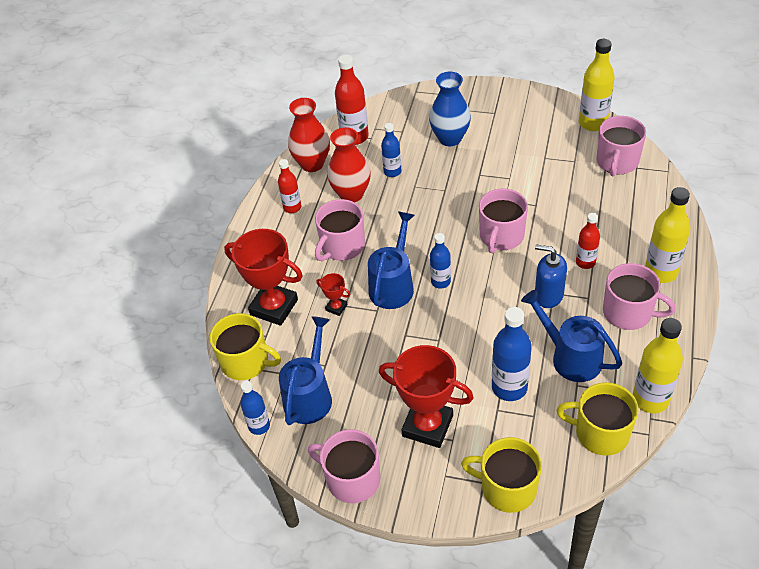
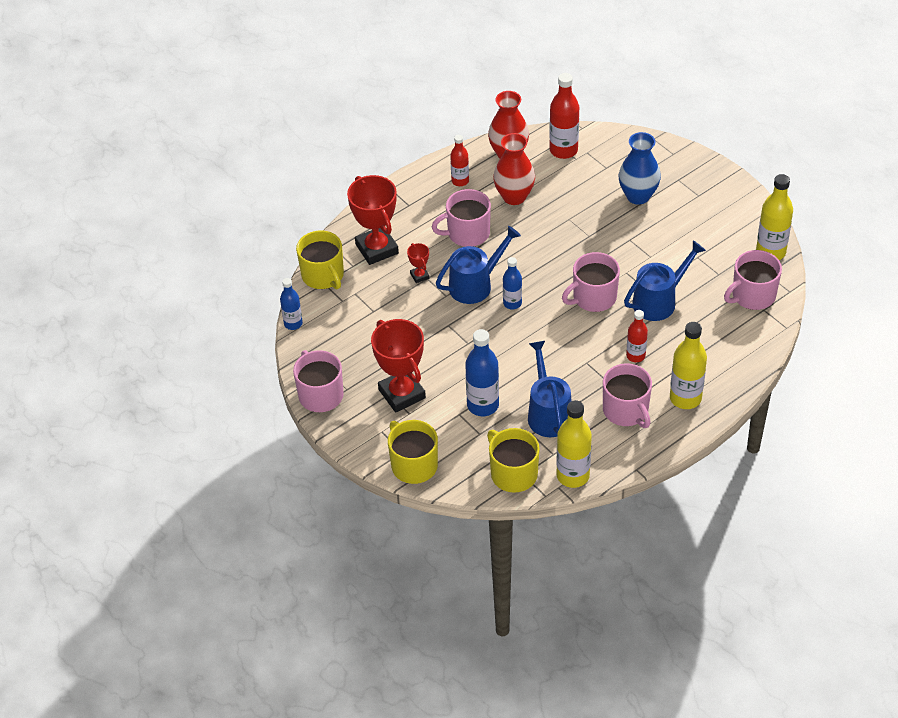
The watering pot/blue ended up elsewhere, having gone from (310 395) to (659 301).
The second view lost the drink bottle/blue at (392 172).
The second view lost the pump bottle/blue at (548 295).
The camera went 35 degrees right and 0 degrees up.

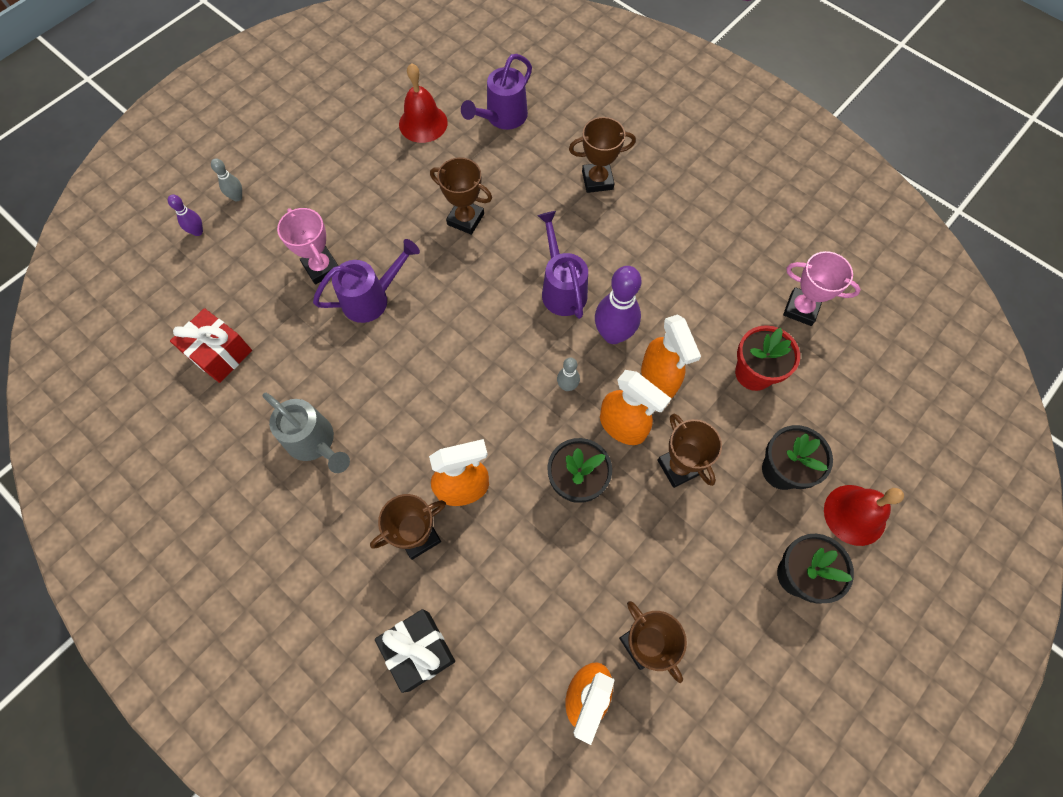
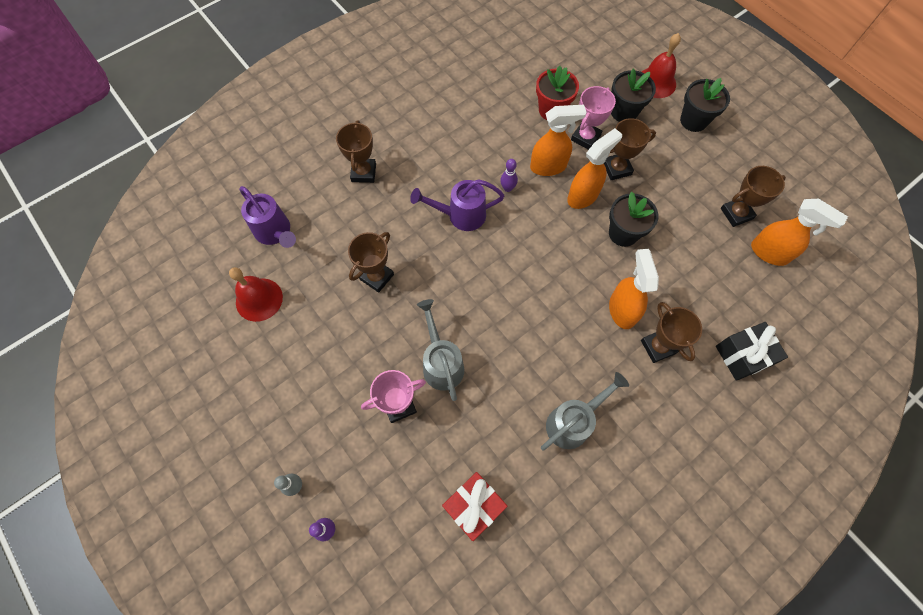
What was the watering pot/purple at (372 299) turned into the watering pot/ash-grey at (441 363).
The second view lost the tenpin/ash-grey at (567 386).
The size of the tenpin/purple at (613 334) changed by a factor of 0.50.
The prize cup/rosy ended up elsewhere, having gone from (801 309) to (585 138).
The camera went 80 degrees left and 0 degrees up.

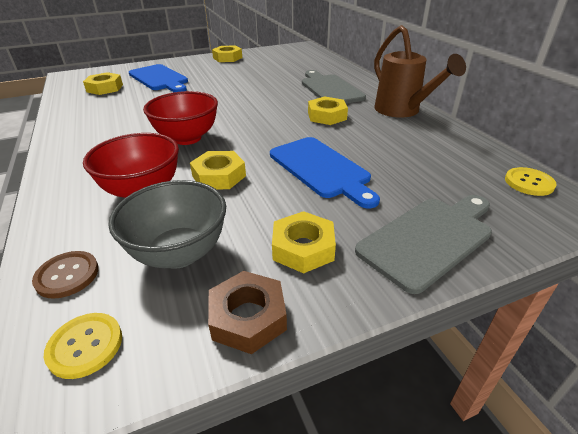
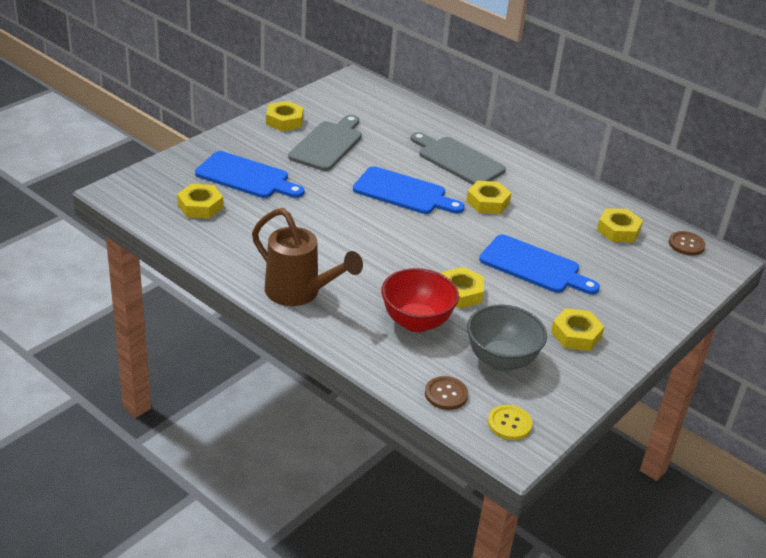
The second view lost the deep dish/red at (187 138).
The second view lost the hex nut/dark brown at (248 317).
The cutting board/ash-grey ended up elsewhere, having gone from (428 238) to (327 144).
The watering pot/dark brown ended up elsewhere, having gone from (402 111) to (300 293).
What was the sewing button/yellow at (529 183) turned into the sewing button/dark brown at (686 244).
The second view gained the cutting board/blue at (403 192).
The second view gained the hex nut/yellow at (618 230).
The camera went 30 degrees left and 0 degrees up.

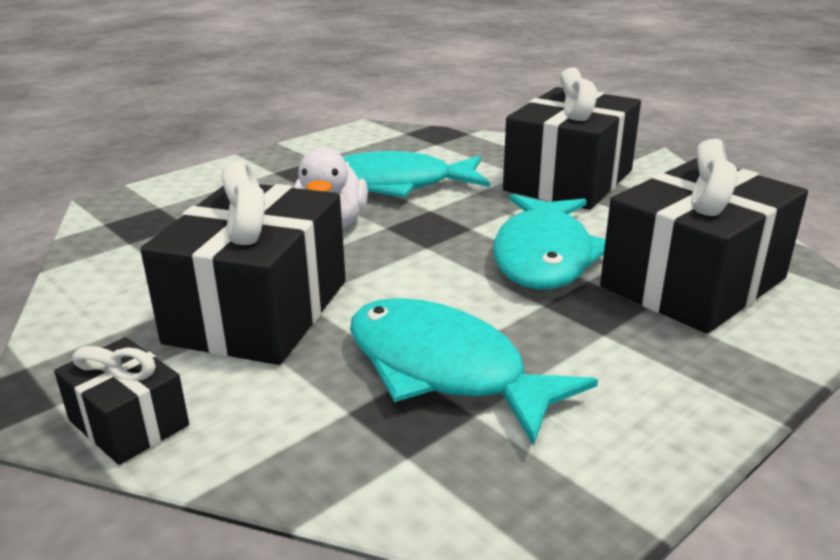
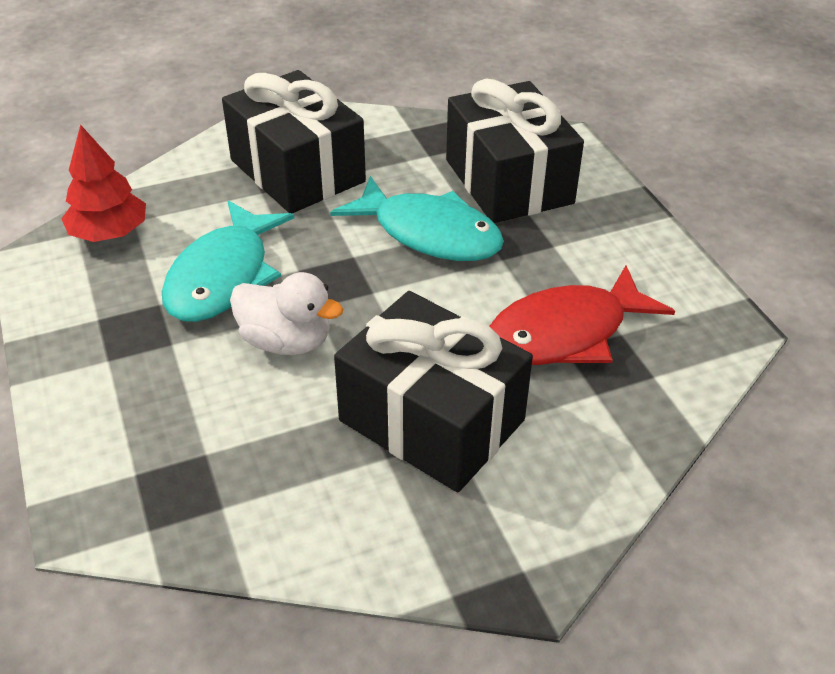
The second view lost the present/ebony at (128 423).
What was the toy fish/teal at (444 370) turned into the toy fish/red at (565 333).
The second view gained the fir tree/red at (109 233).
The camera went 70 degrees left and 15 degrees up.

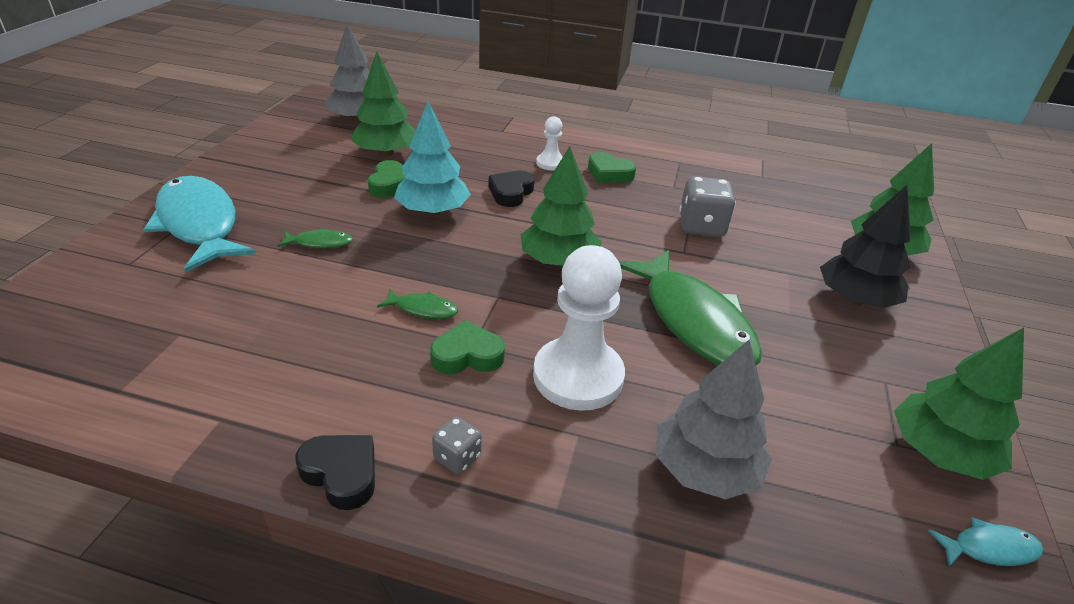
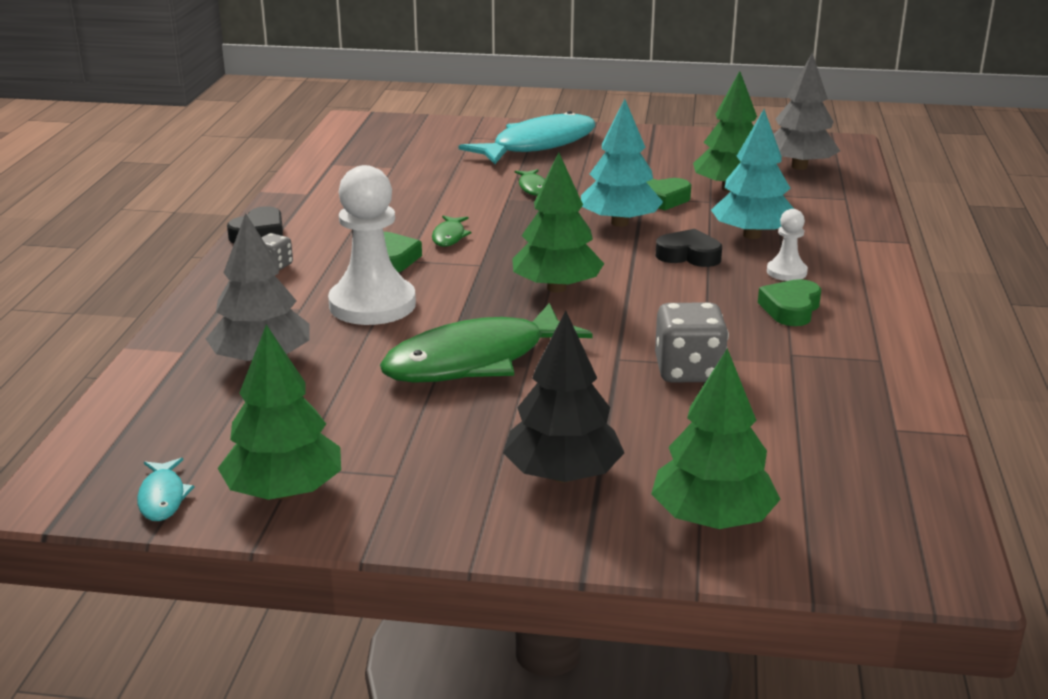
The second view gained the fir tree/teal at (752 235).
The camera went 85 degrees right and 10 degrees down.

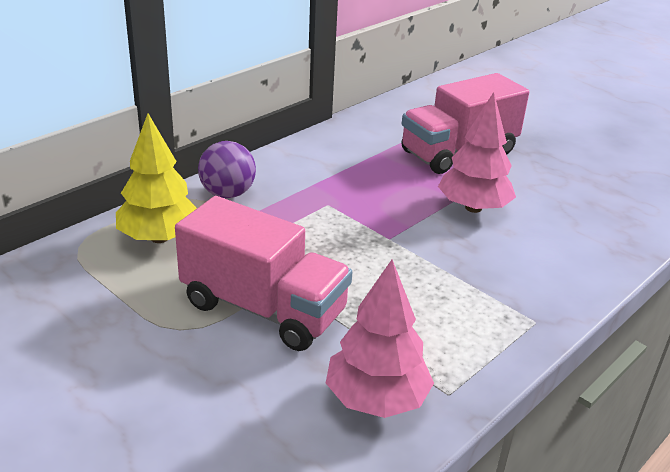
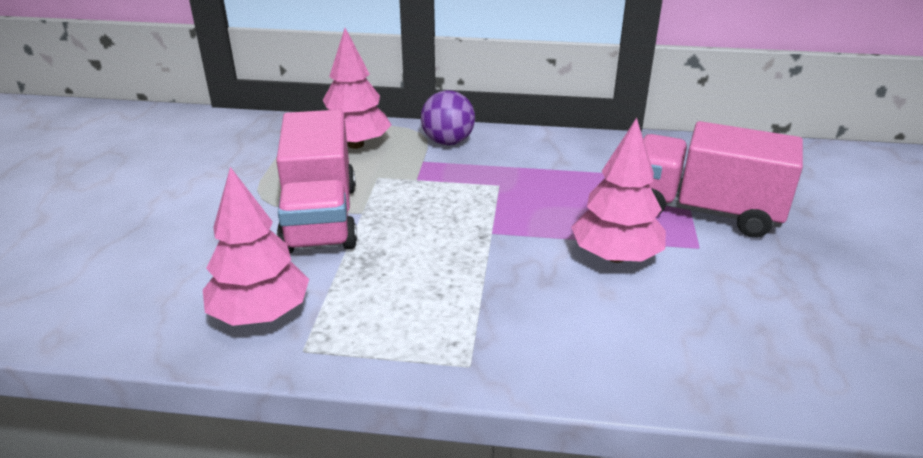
What was the fir tree/yellow at (159 237) turned into the fir tree/rosy at (356 144).
The camera went 55 degrees right and 0 degrees up.

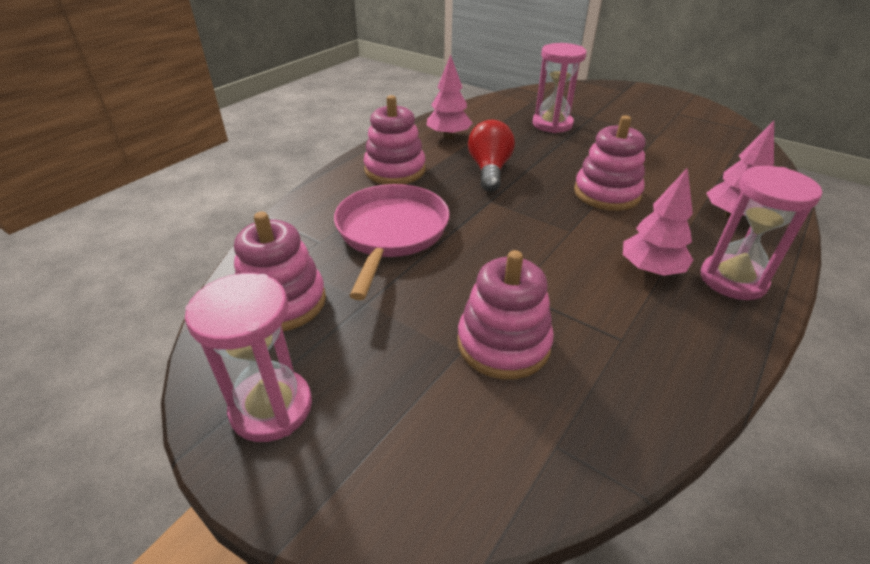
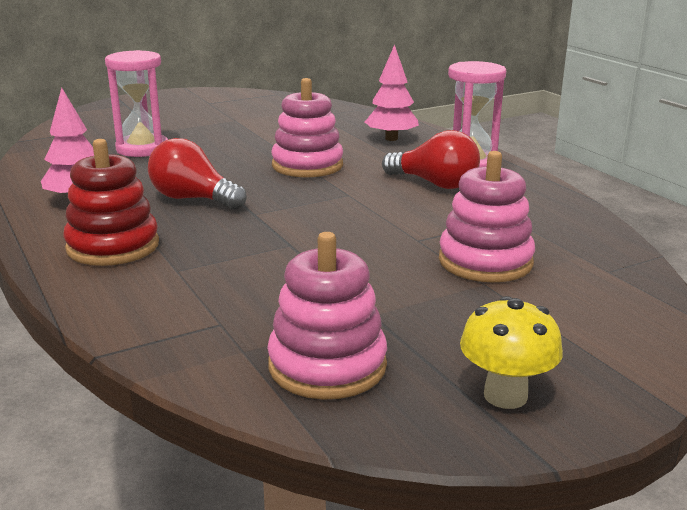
Where the sandglass/rosy stood at (271 407), the fungus/yellow came to stand at (505 395).
The second view lost the skillet/rosy at (391 233).
What was the ring stacker/rosy at (395 170) turned into the ring stacker/red at (113 246).
Where the fir tree/rosy stood at (650 270), the bulb/red came to stand at (435 184).
The camera went 65 degrees left and 15 degrees down.

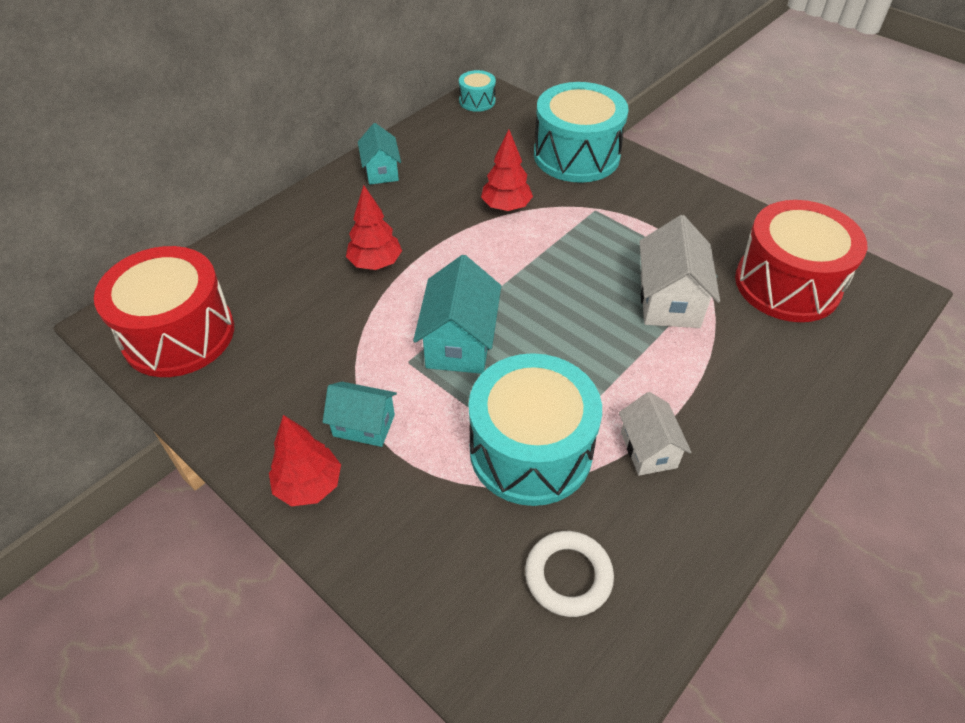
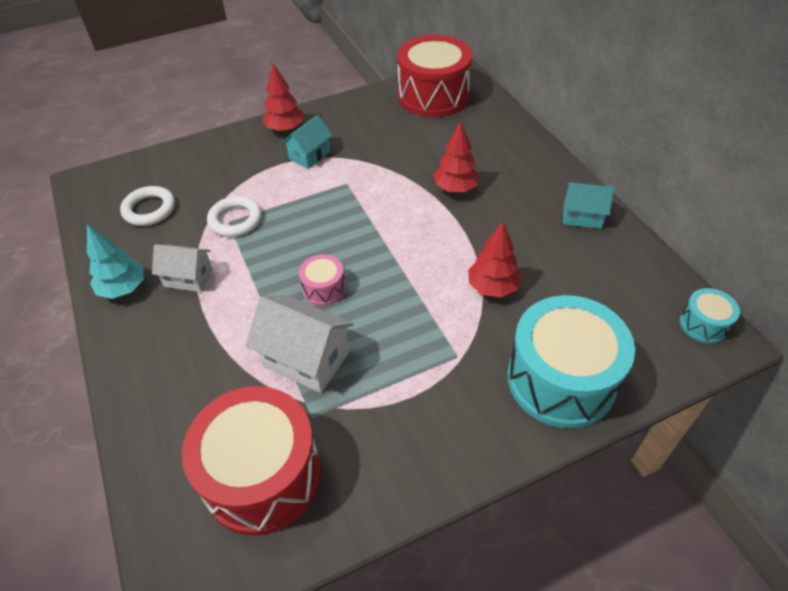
The second view lost the toy house/teal at (459 342).
Where the snare drum/teal stood at (531 450), the hoop/snow-white came to stand at (235 220).
The second view gained the fir tree/teal at (123 288).
The second view gained the snare drum/rosy at (324 288).
The camera went 115 degrees right and 0 degrees up.

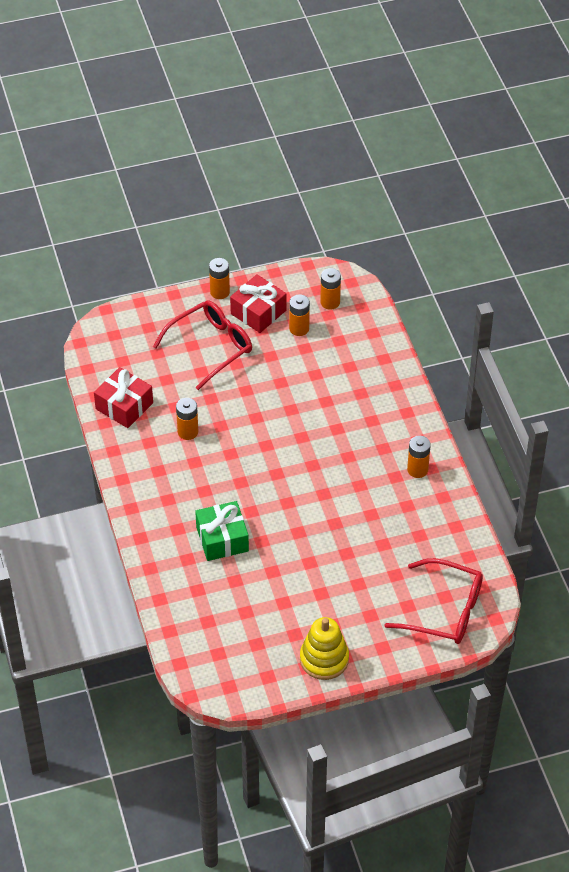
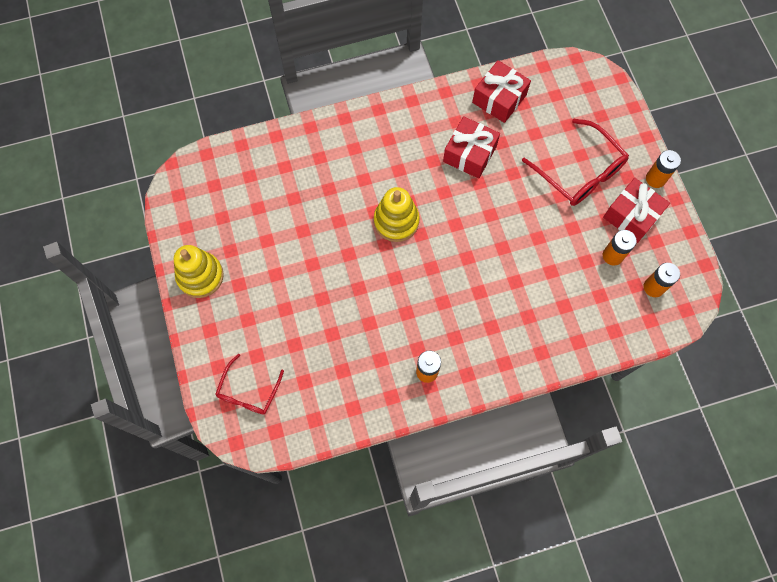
Where the AA battery/bright orange stood at (188 432), the present/red came to stand at (469 154).
The second view lost the present/emerald at (222 539).
The size of the eyeglasses/red at (444 610) changed by a factor of 0.62.
The second view gained the ring stacker/yellow at (396 221).
The camera went 90 degrees right and 20 degrees up.

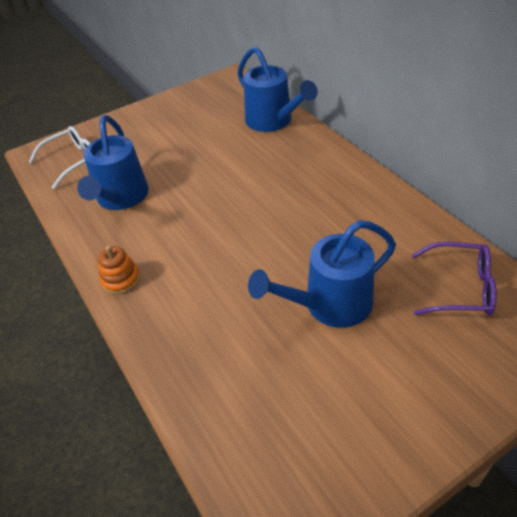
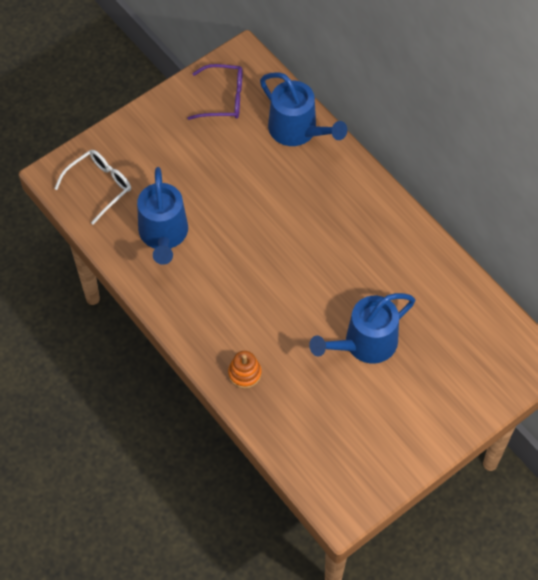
The ring stacker/bright orange ended up elsewhere, having gone from (121 280) to (244 373).
The eyeglasses/purple ended up elsewhere, having gone from (460 288) to (223 98).
The camera went 10 degrees left and 15 degrees up.

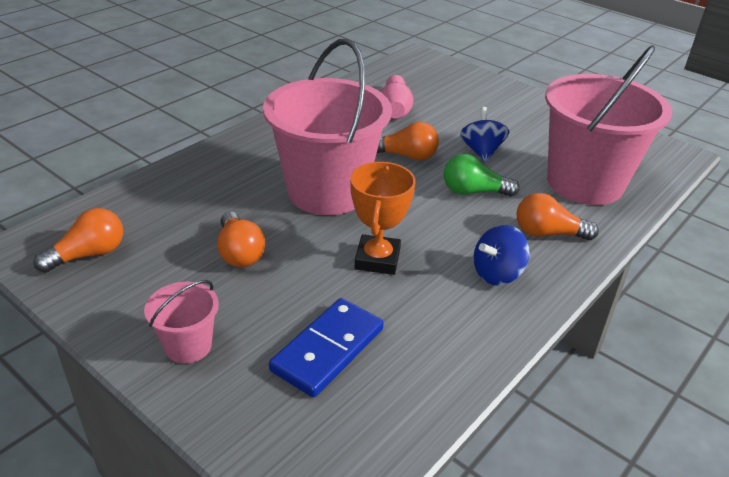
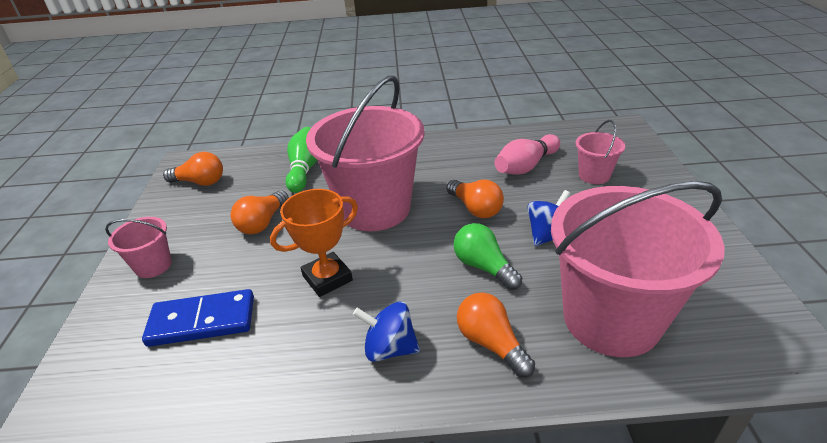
The second view gained the tenpin/emerald at (305 169).
The second view gained the sand bucket/rosy at (594 175).
The camera went 50 degrees right and 0 degrees up.

